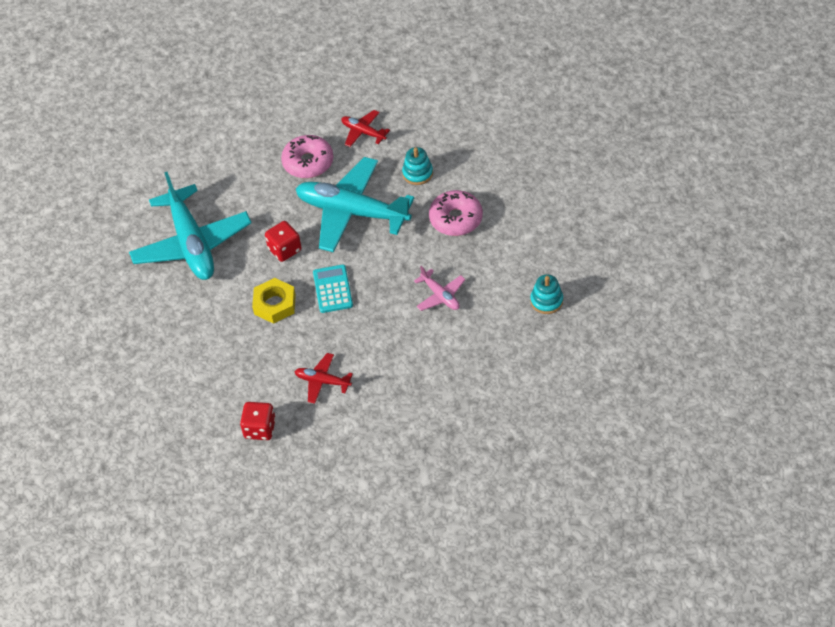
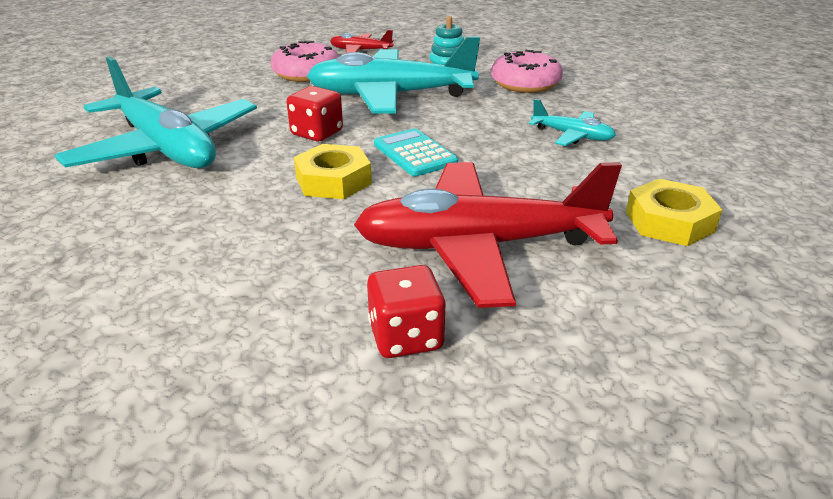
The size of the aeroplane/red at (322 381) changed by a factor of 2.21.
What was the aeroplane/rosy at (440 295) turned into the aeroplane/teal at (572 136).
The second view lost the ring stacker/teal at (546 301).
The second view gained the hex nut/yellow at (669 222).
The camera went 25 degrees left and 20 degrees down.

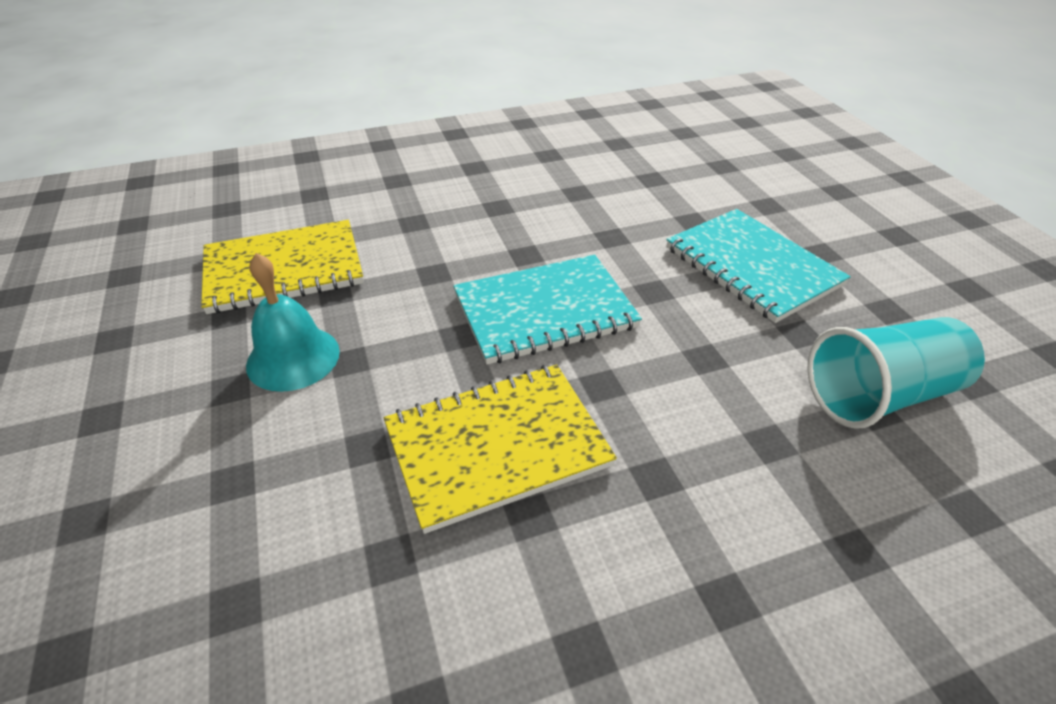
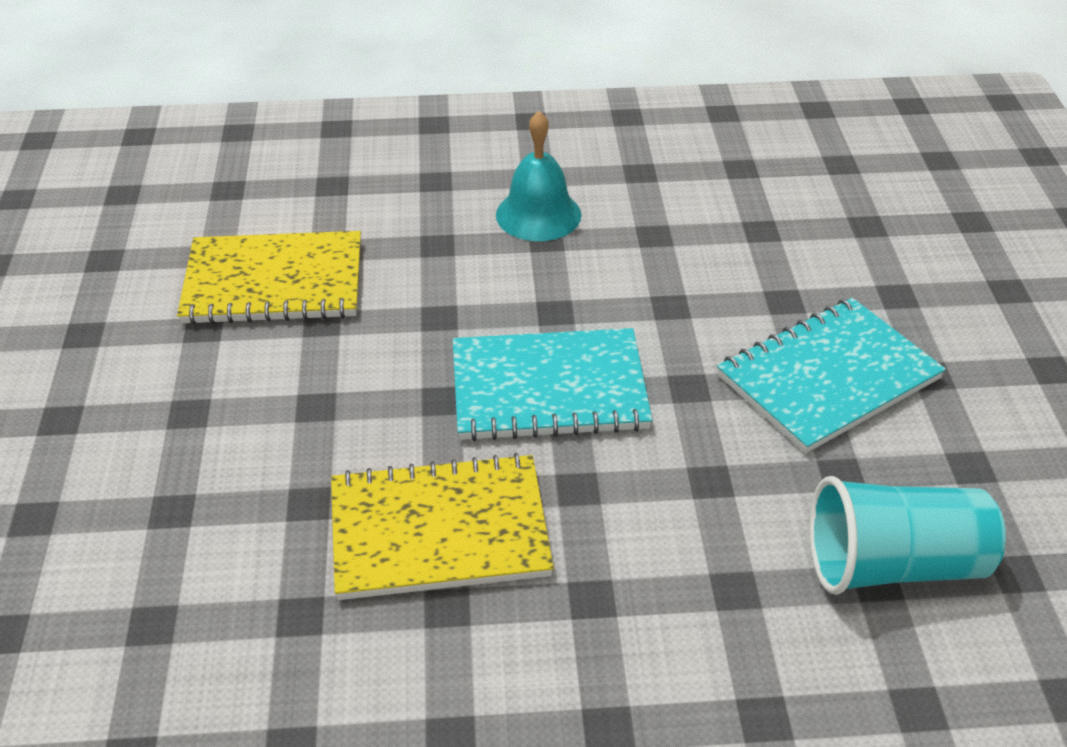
The hand bell/teal ended up elsewhere, having gone from (293 358) to (538 214).
The exercise book/teal at (752 266) ended up facing another way, 75 degrees clockwise from before.
The camera went 15 degrees right and 0 degrees up.

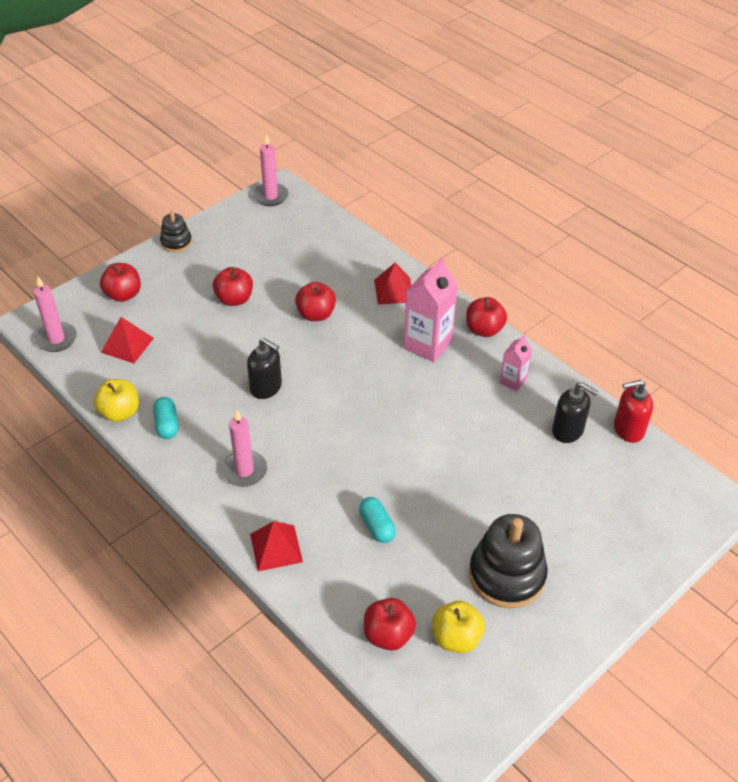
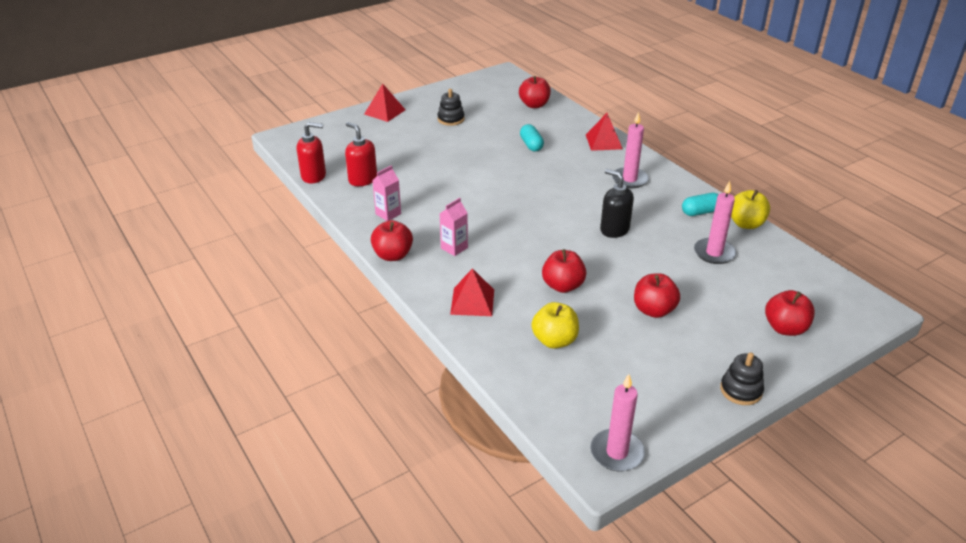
The wax candle/rosy ended up elsewhere, having gone from (56 339) to (714 253).
The pyramid/red ended up elsewhere, having gone from (127 345) to (384 112).
The capsule/teal at (167 424) ended up facing another way, 75 degrees clockwise from before.
The size of the juice carton/rosy at (428 345) changed by a factor of 0.54.
The apple/yellow ended up elsewhere, having gone from (456 638) to (554 340).
The size of the ring stacker/ebony at (507 575) changed by a factor of 0.53.
What was the pump bottle/ebony at (568 431) turned into the pump bottle/red at (362 179).
The camera went 170 degrees left and 10 degrees down.

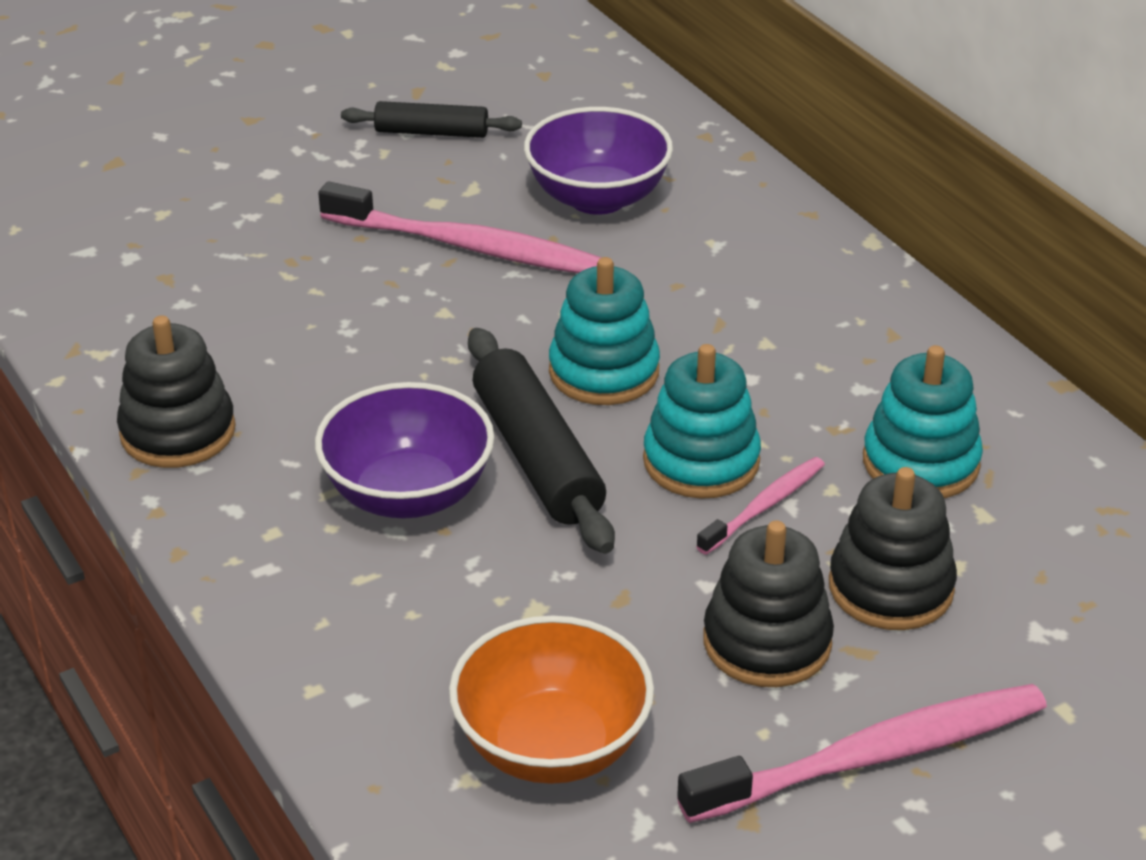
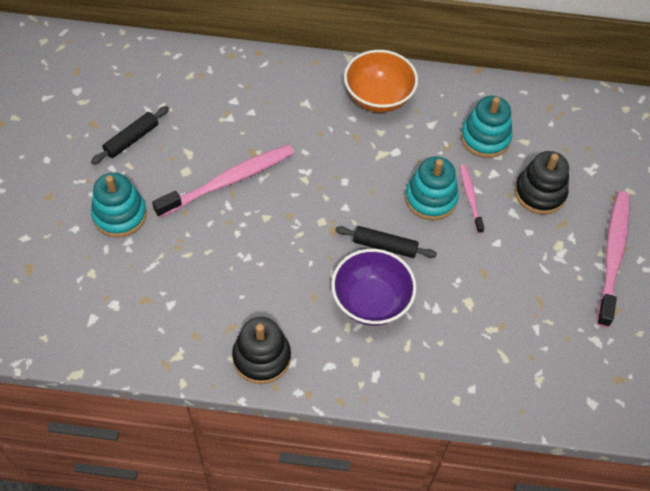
The deep dish/bright orange ended up elsewhere, having gone from (552 746) to (378 97).
The size of the pastry roller/ebony at (537 457) changed by a factor of 0.62.
The second view lost the deep dish/purple at (597 198).
The ring stacker/teal ended up elsewhere, having gone from (604 372) to (120 215).
The second view lost the ring stacker/ebony at (767 642).
The camera went 55 degrees left and 20 degrees up.

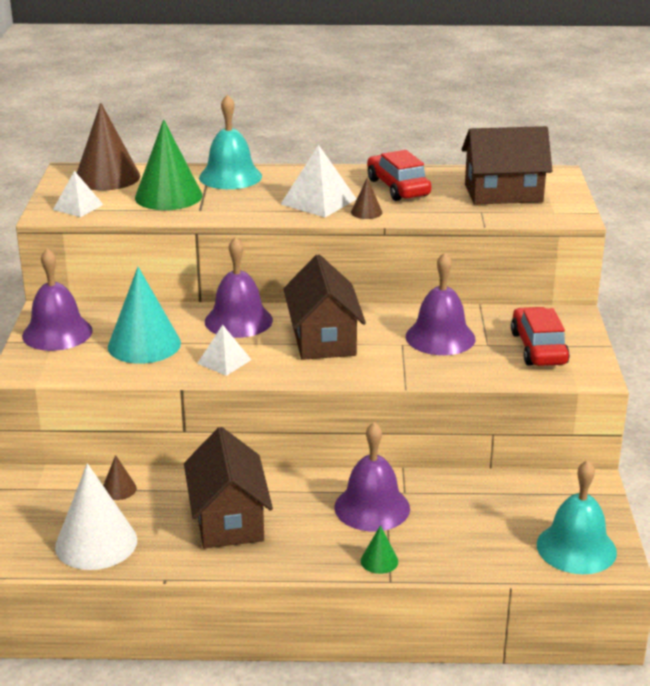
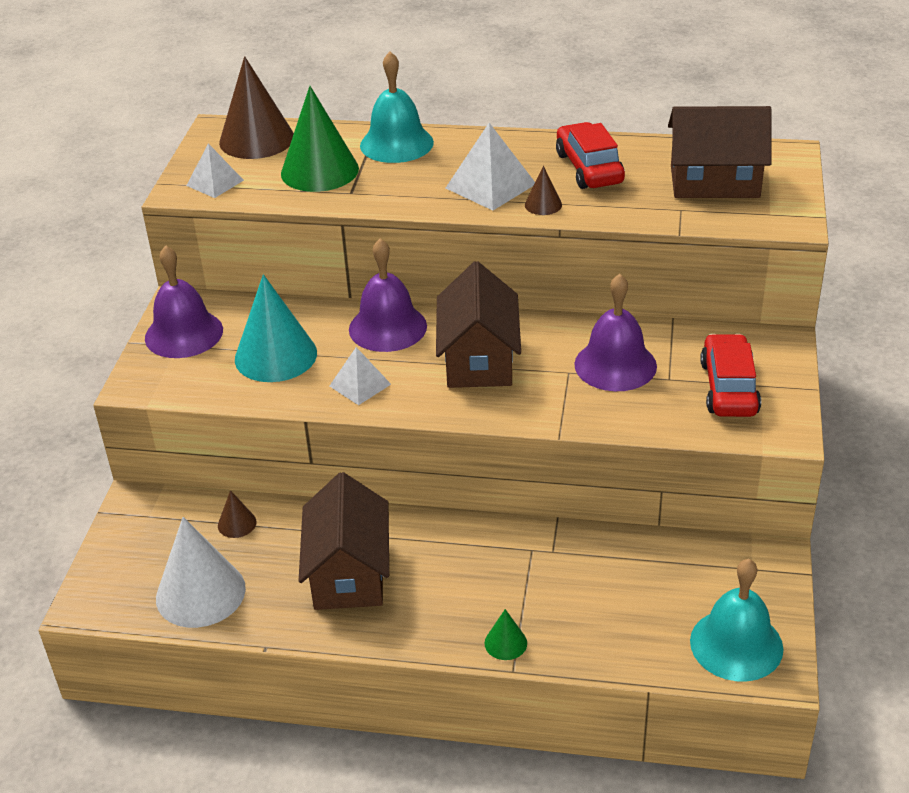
The second view lost the hand bell/purple at (372 507).
The camera went 10 degrees right and 10 degrees up.

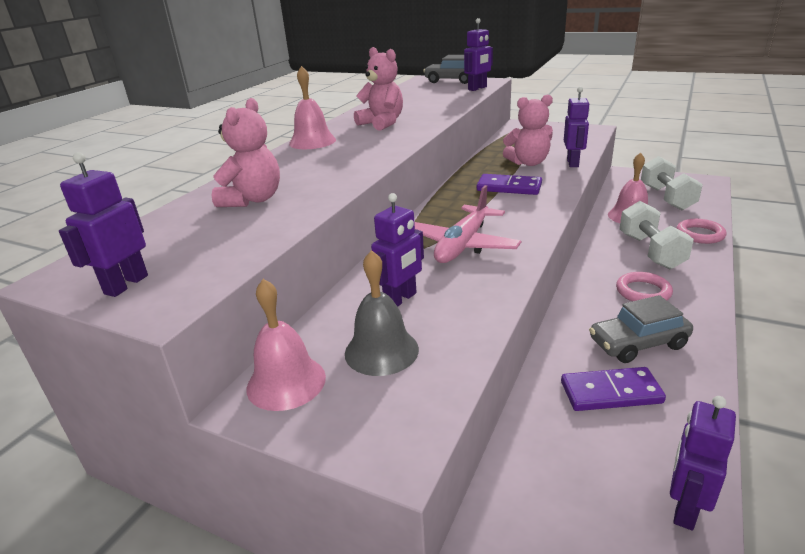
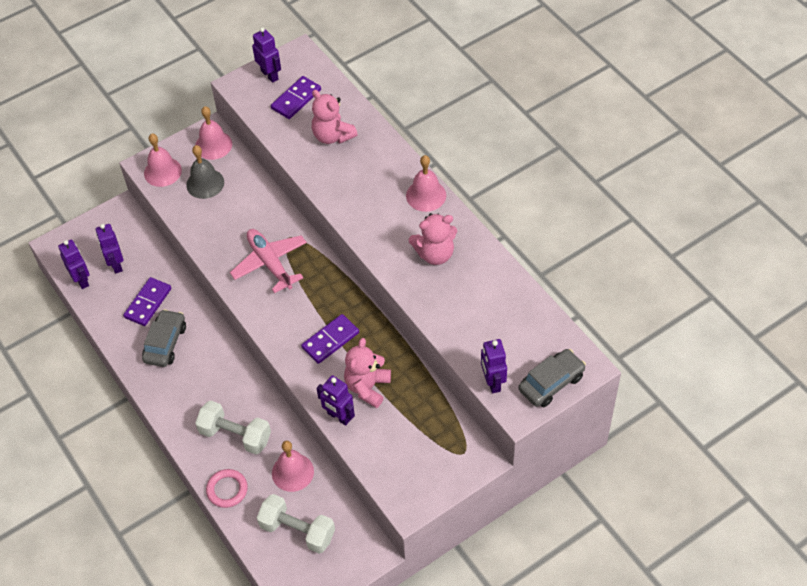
The toy robot/purple ended up elsewhere, having gone from (400 299) to (116 264).
The second view lost the hoop/rosy at (643 292).
The second view gained the hand bell/rosy at (162 171).
The second view gained the domino piece/purple at (296 99).
The camera went 120 degrees right and 25 degrees up.

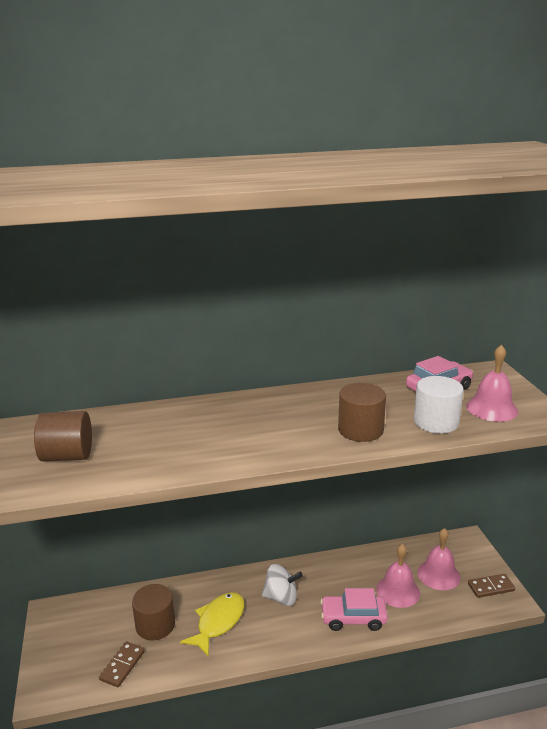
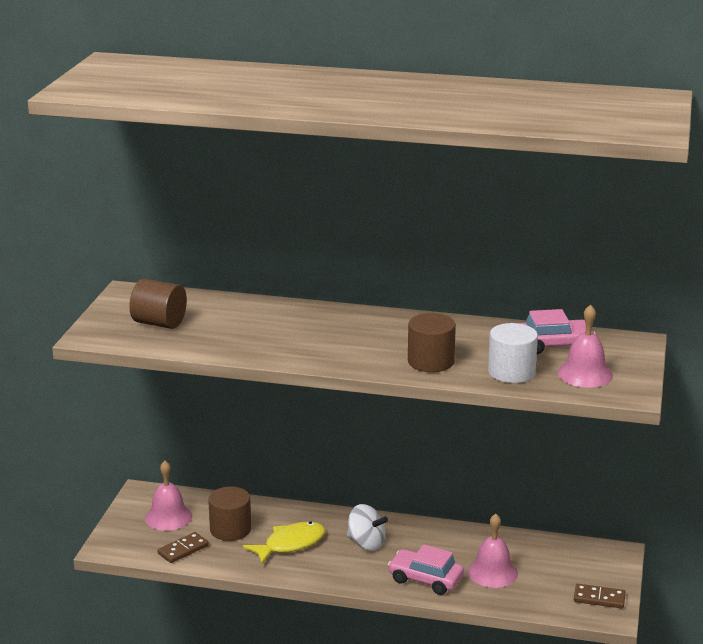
The hand bell/rosy ended up elsewhere, having gone from (438 574) to (168 517).
The camera went 25 degrees right and 0 degrees up.

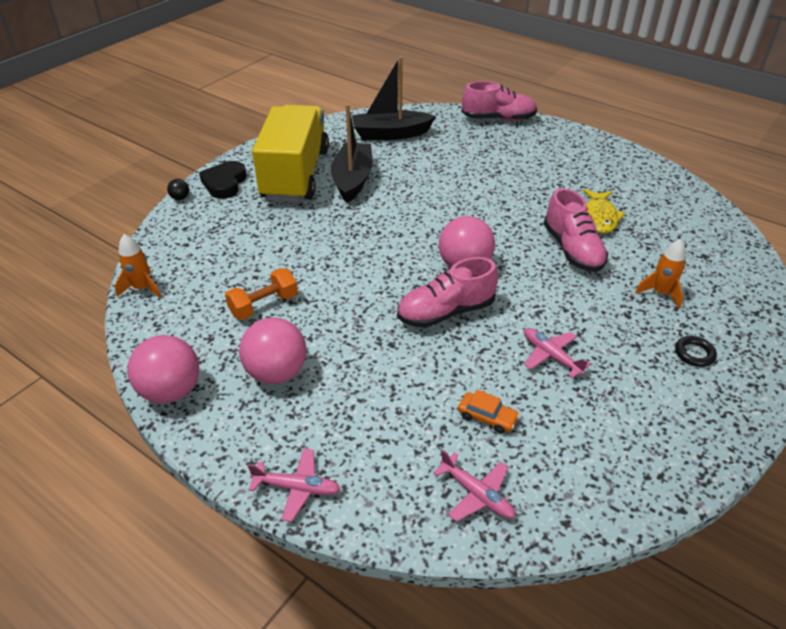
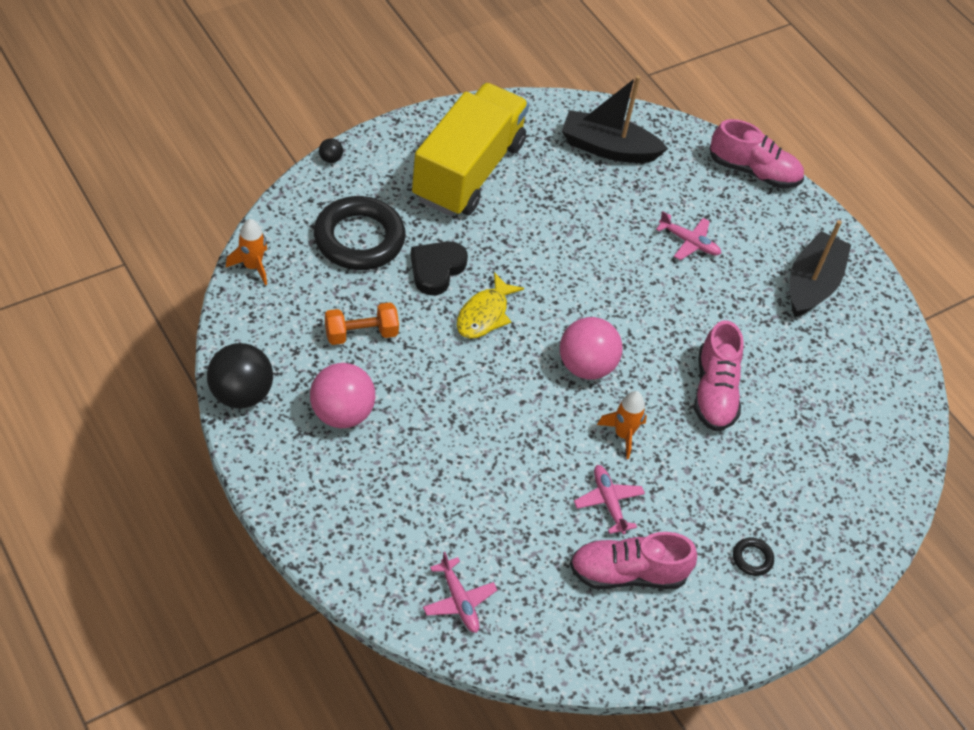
What was the ball/rosy at (171 391) turned into the ball/ebony at (241 394).
The love heart/ebony ended up elsewhere, having gone from (224 183) to (436 269).
The aeroplane/rosy ended up elsewhere, having gone from (296 488) to (689 242).
The boat/ebony ended up elsewhere, having gone from (352 180) to (812 284).
The lace-up shoe/rosy ended up elsewhere, having gone from (445 312) to (627 573).
The second view lost the car/bright orange at (487 417).
The toy fish/yellow ended up elsewhere, having gone from (600 217) to (484 314).
The spaceship/bright orange ended up elsewhere, having gone from (660 293) to (623 435).
The second view gained the hoop/ebony at (359 239).
The camera went 15 degrees right and 10 degrees up.

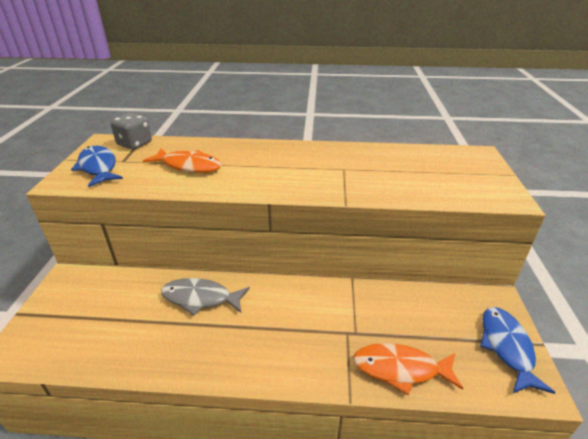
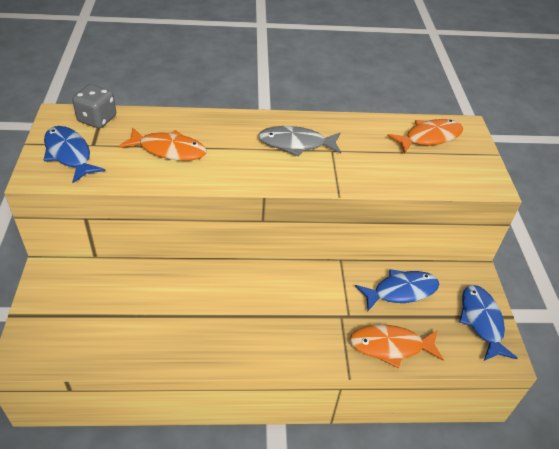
The toy fish/ash-grey ended up elsewhere, having gone from (200 298) to (296 144).
The second view gained the toy fish/blue at (401 291).
The second view gained the toy fish/bright orange at (429 137).
The camera went 10 degrees left and 10 degrees up.

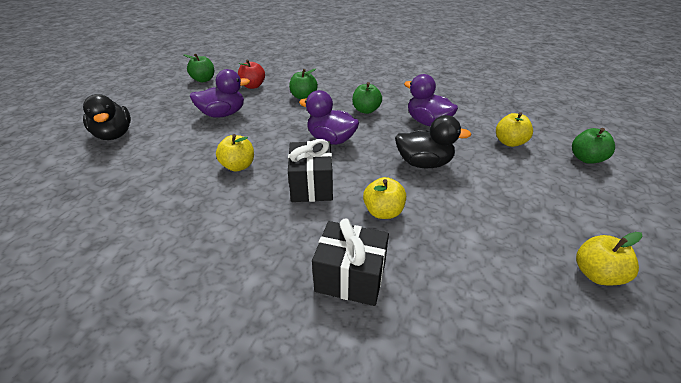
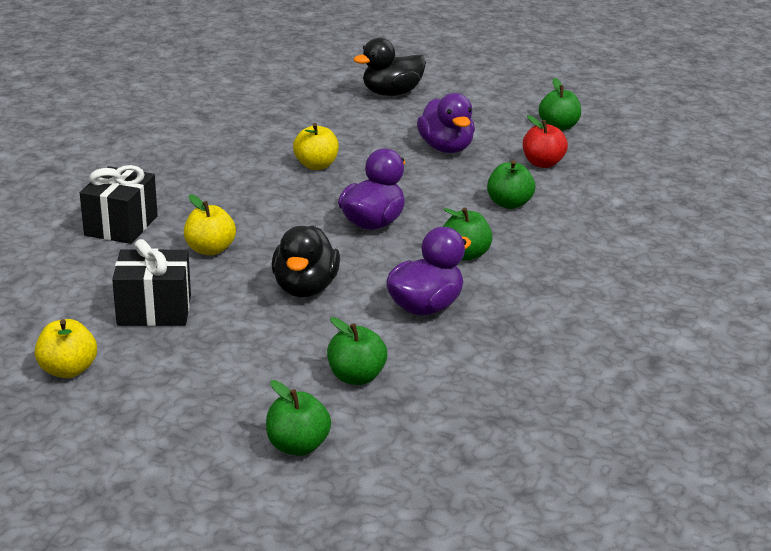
The present/ebony ended up elsewhere, having gone from (312 185) to (154 310).
What was the apple/yellow at (509 142) turned into the apple/emerald at (356 377).
The camera went 90 degrees right and 10 degrees down.

